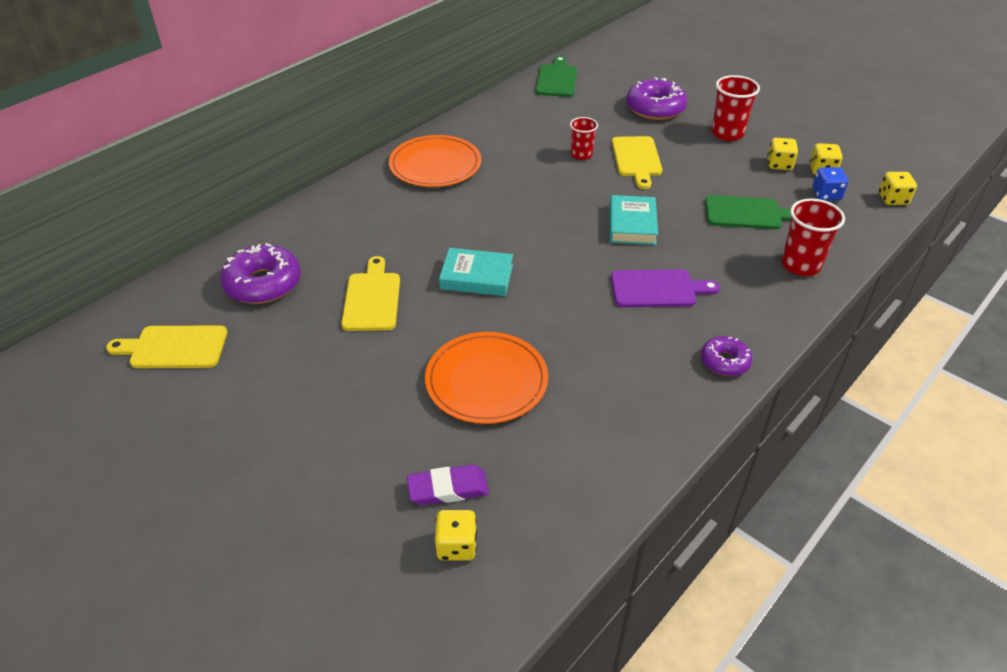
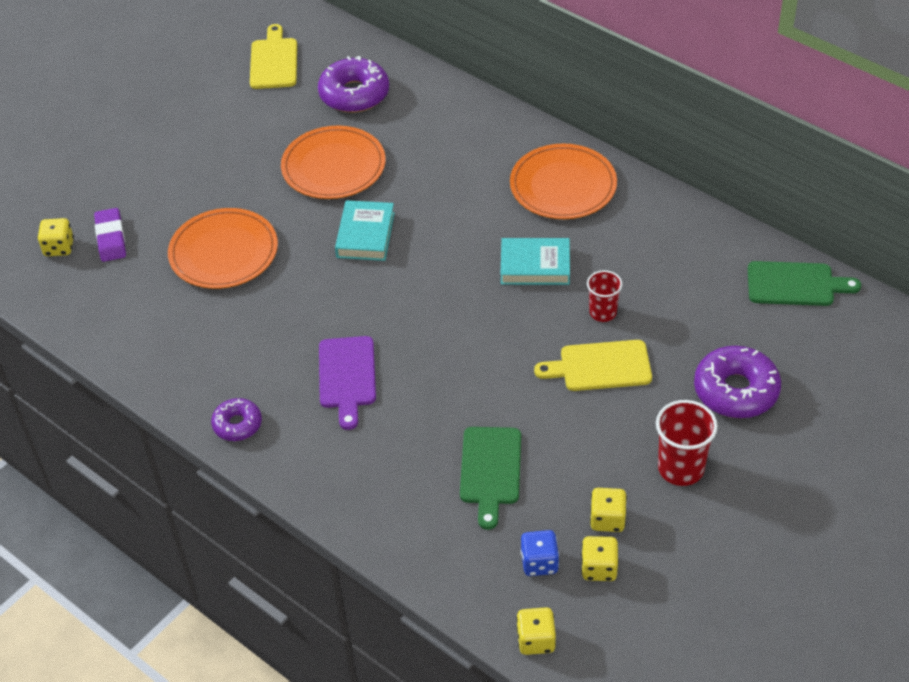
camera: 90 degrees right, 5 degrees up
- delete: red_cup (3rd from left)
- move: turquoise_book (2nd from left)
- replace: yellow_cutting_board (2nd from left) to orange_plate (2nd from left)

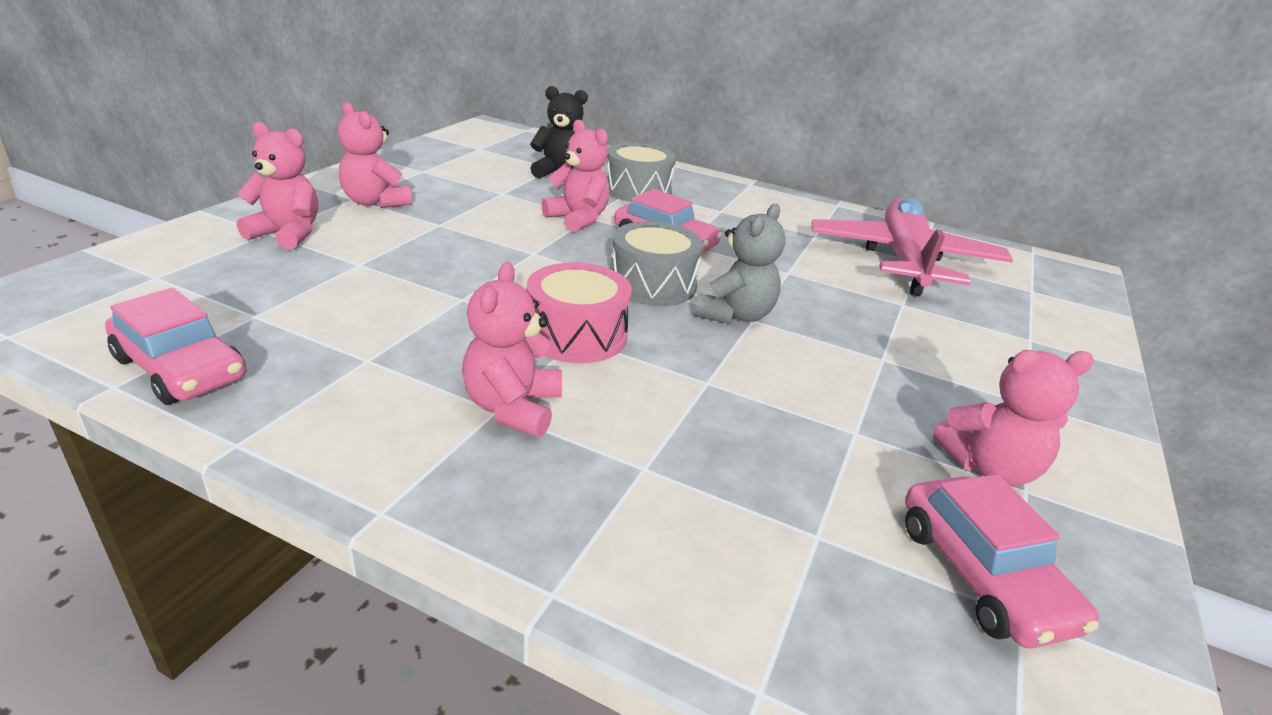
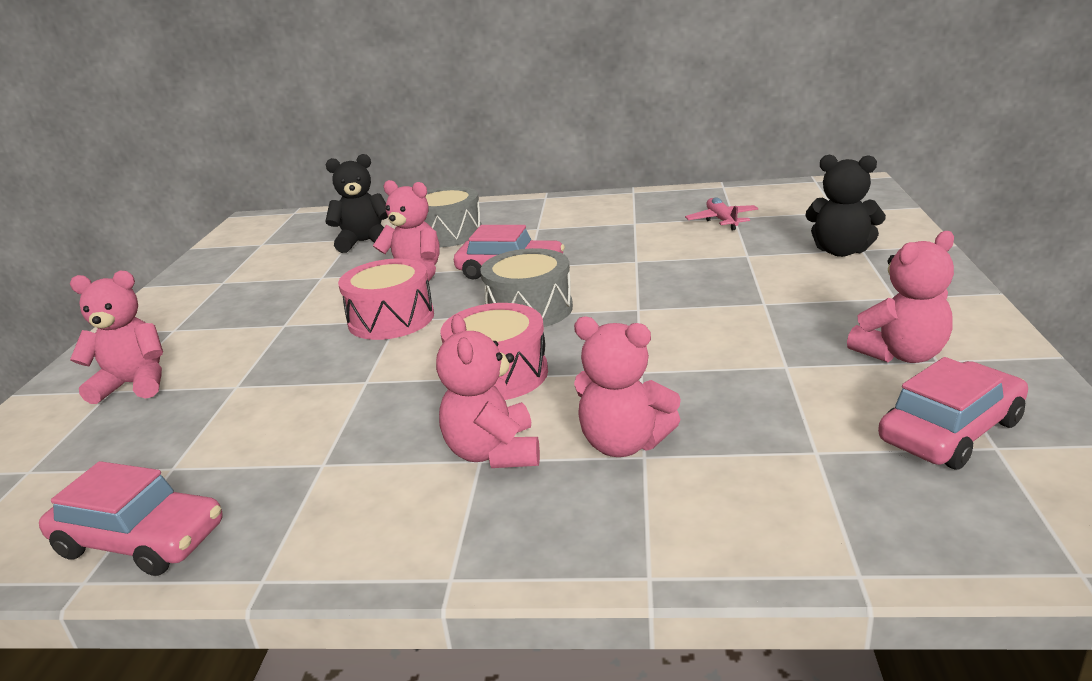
camera: 15 degrees left, 5 degrees down
- delete: grey_teddy_bear
- insert: pink_drum (1st from left)
- insert: black_teddy_bear (2nd from left)
- move: pink_teddy_bear (2nd from left in the first image) to pink_teddy_bear (4th from left)
- rotate: pink_car (3rd from left) 90 degrees counterclockwise
- resize: pink_plane x0.41

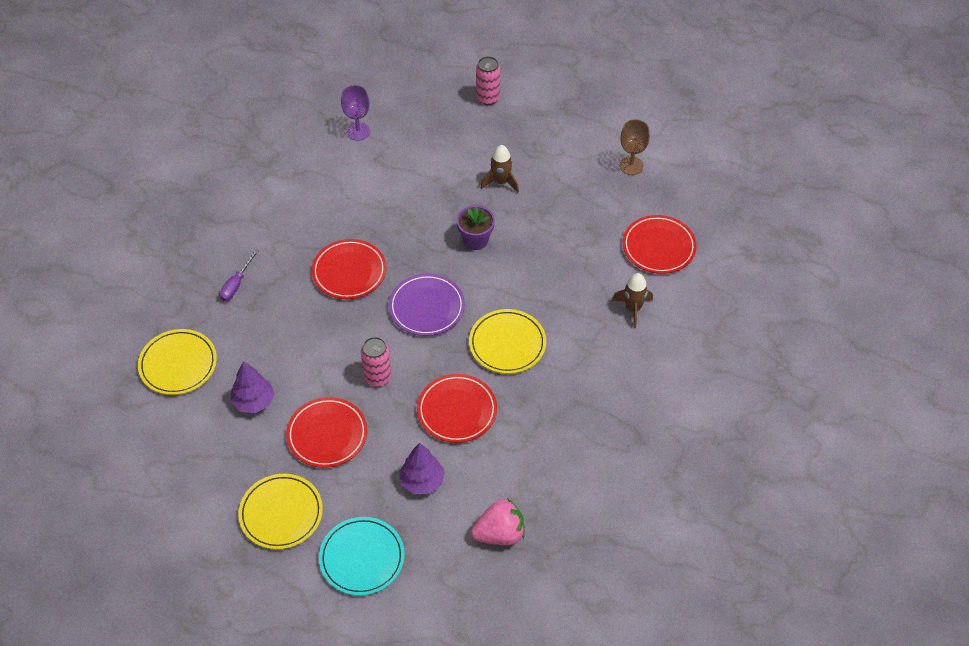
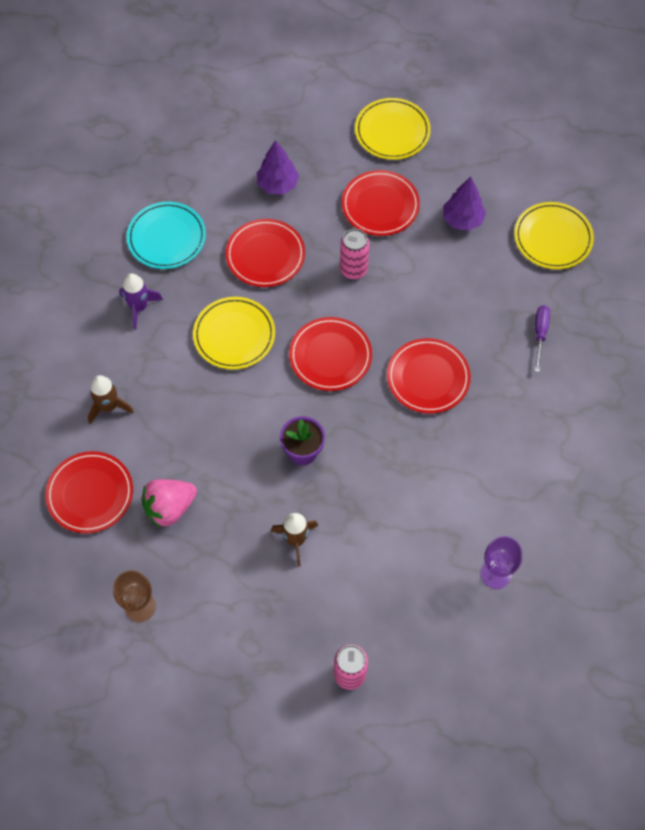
camera: 165 degrees right, 10 degrees up
- insert: purple_rocket
- move: turquoise_plate
- move: pink_strawberry
- recolor: purple_plate to red_plate (3rd from left)

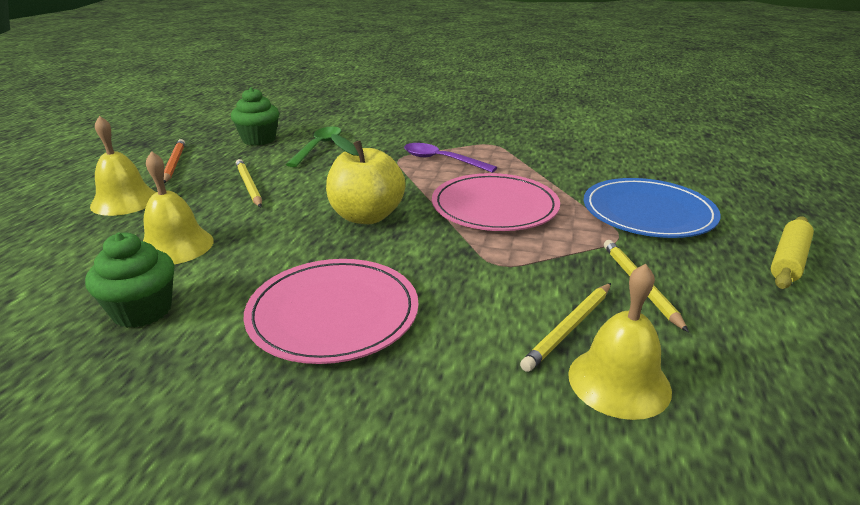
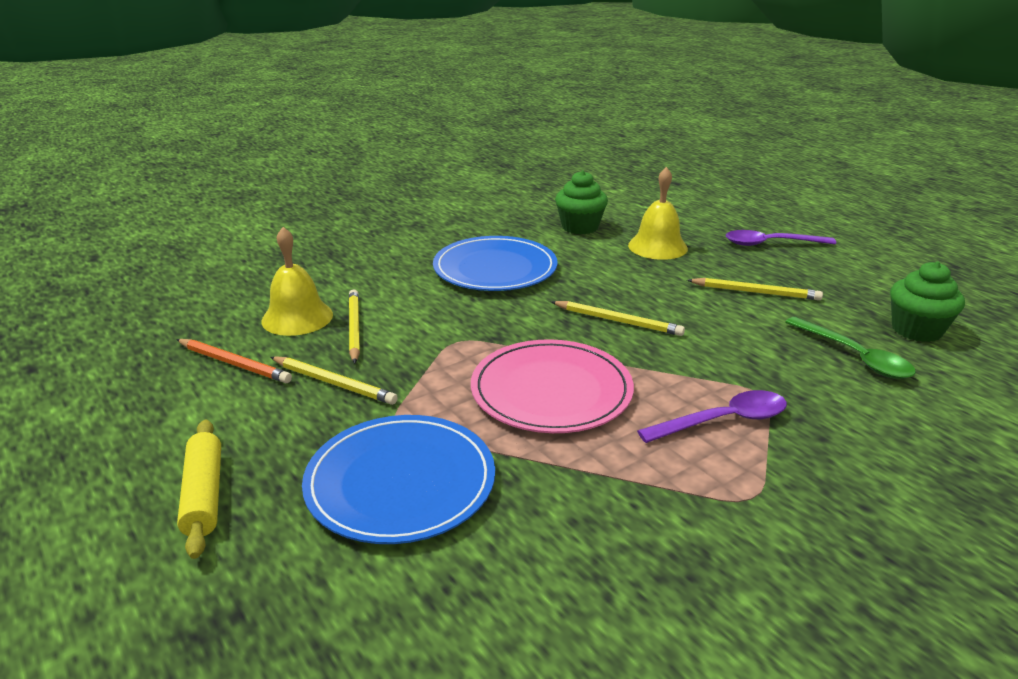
camera: 130 degrees right, 0 degrees up
- move: orange_pencil
- replace: yellow_bell (1st from left) to purple_spoon (2nd from left)
- replace: yellow_apple to yellow_pencil (3rd from left)
- recolor: pink_plate (1st from left) to blue_plate (2nd from left)

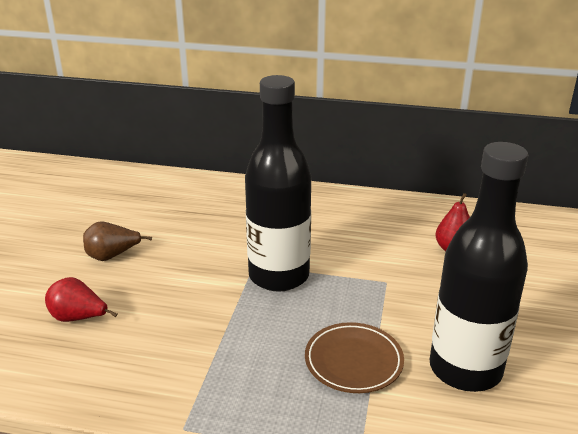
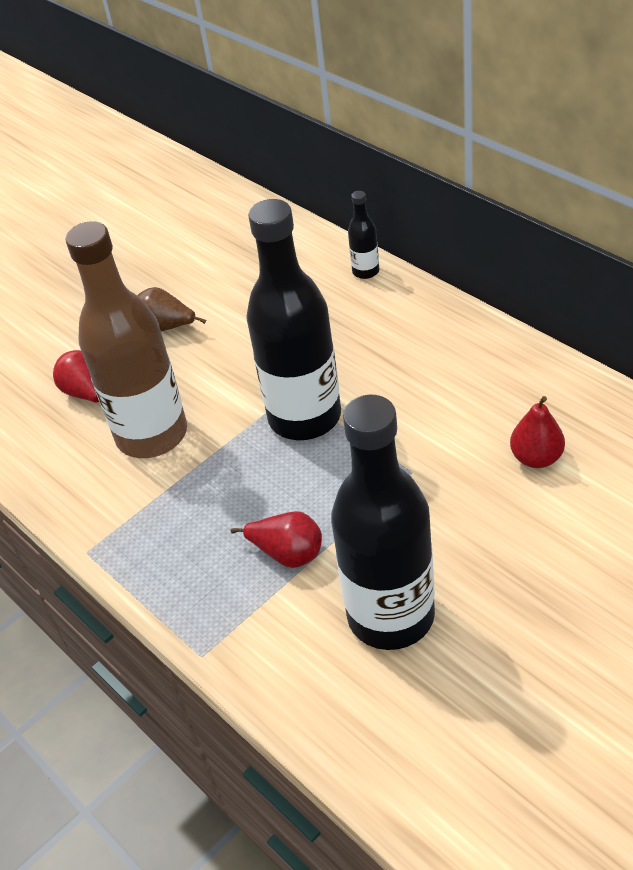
camera: 40 degrees right, 15 degrees up
- insert: brown_bottle
- insert: black_bottle (2nd from left)
- replace: brown_plate to red_pear (2nd from left)

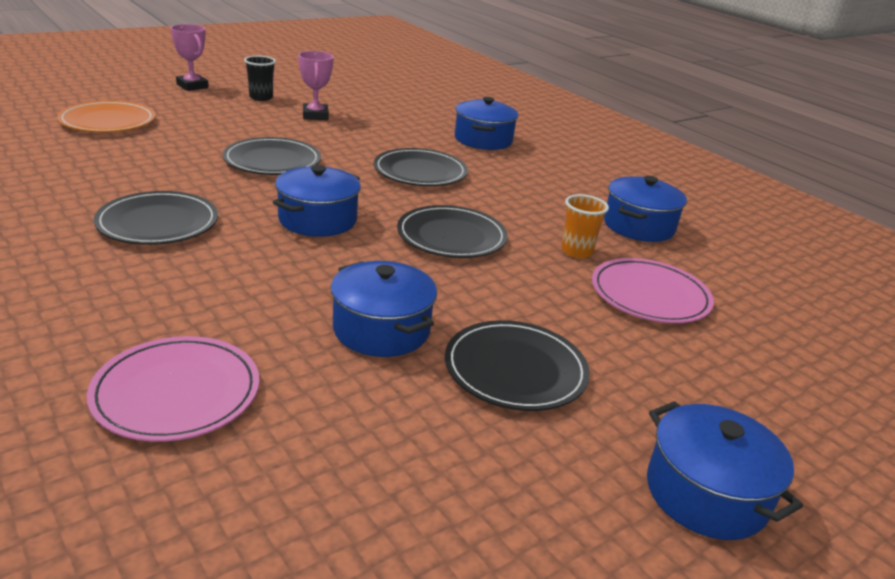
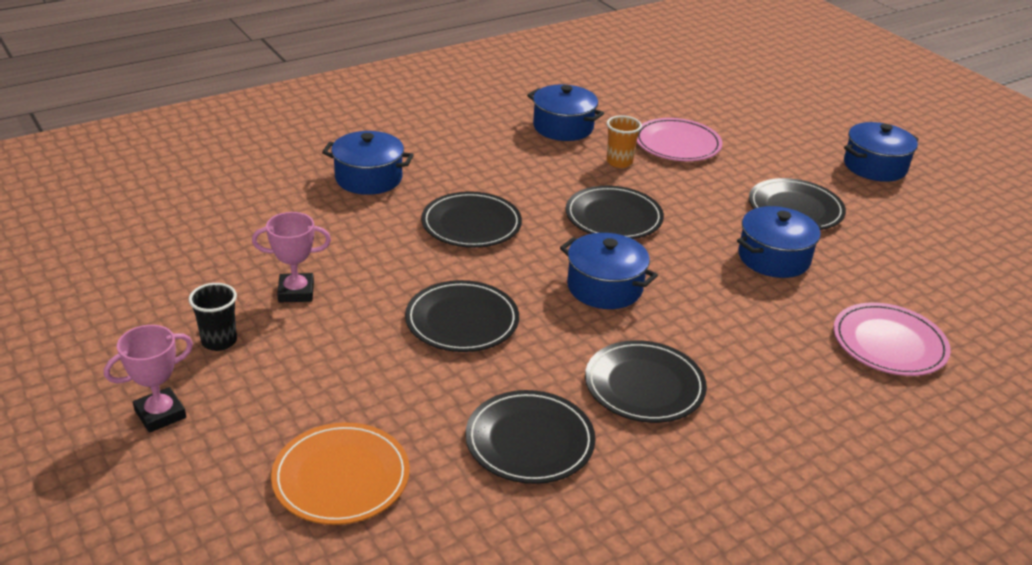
camera: 85 degrees left, 5 degrees up
- insert: black_plate (3rd from left)

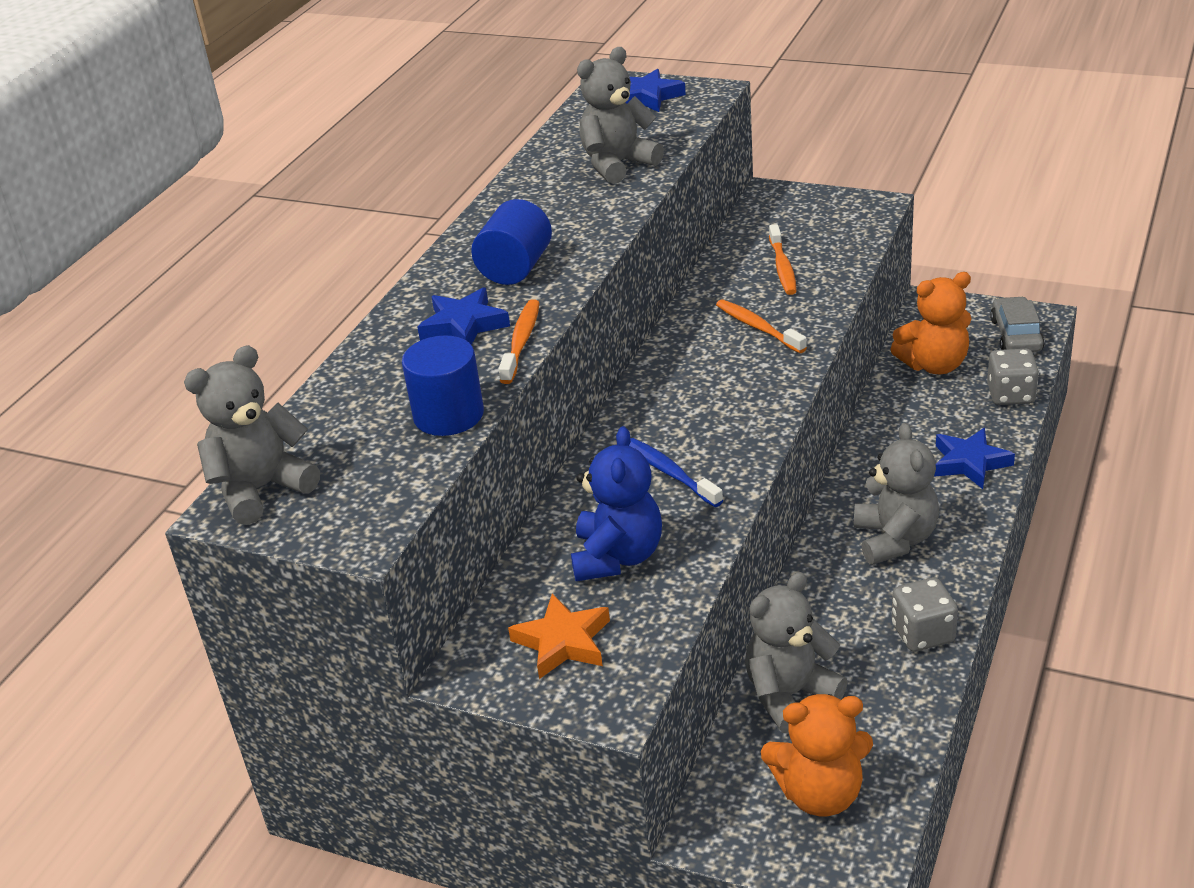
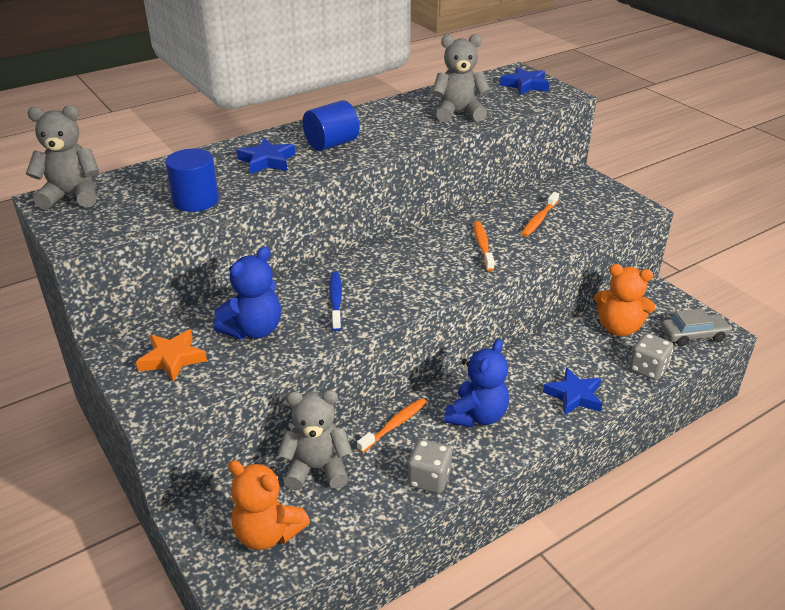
camera: 30 degrees right, 0 degrees up
- move: orange_toothbrush (1st from left)
- recolor: grey_teddy_bear (4th from left) to blue_teddy_bear (2nd from left)
- rotate: grey_car 45 degrees clockwise

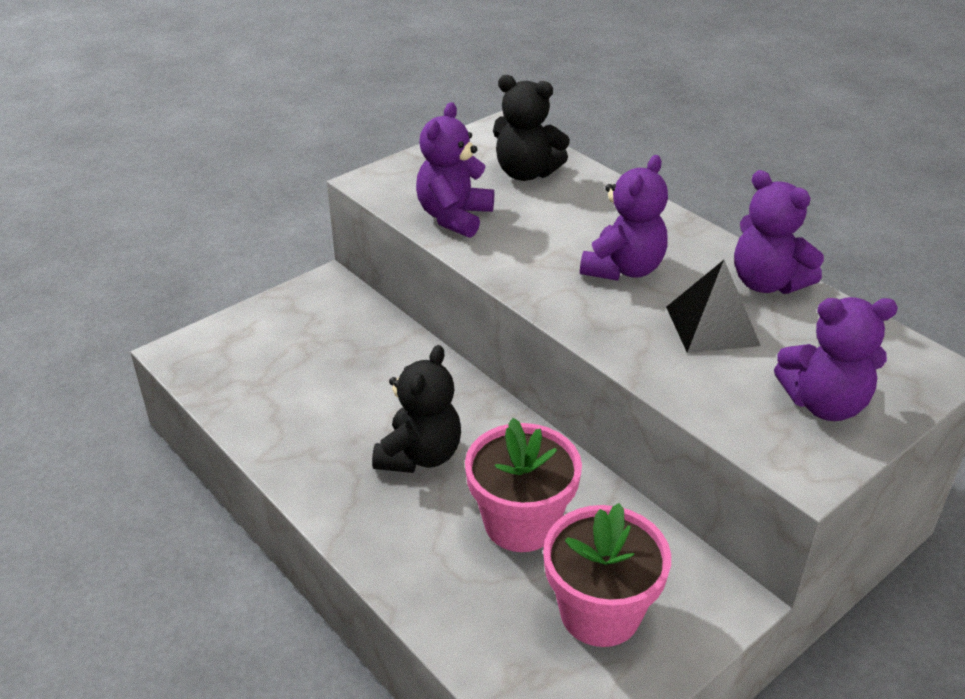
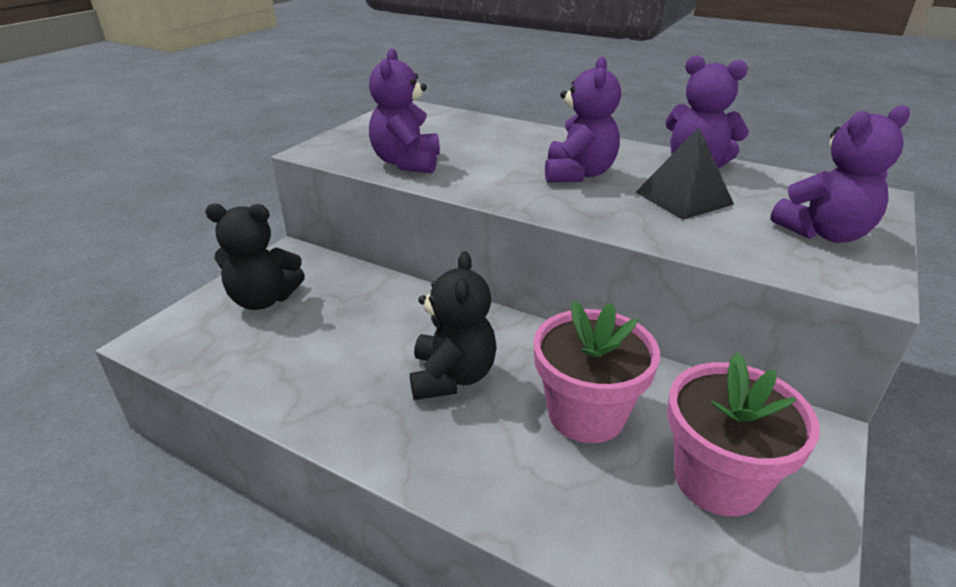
camera: 20 degrees left, 5 degrees down
- move: black_teddy_bear (2nd from left in the first image) to black_teddy_bear (1st from left)

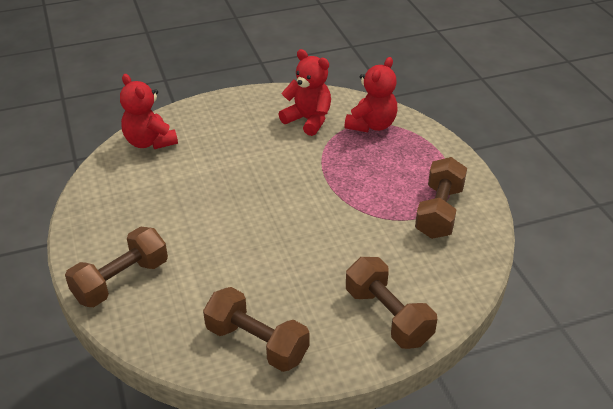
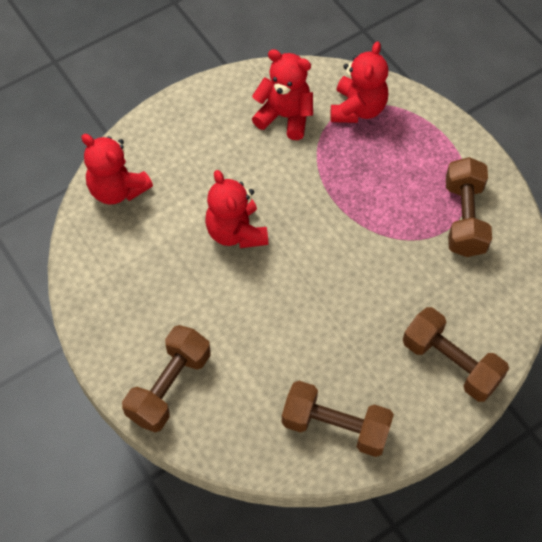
camera: 15 degrees left, 20 degrees up
- insert: red_teddy_bear (2nd from left)

